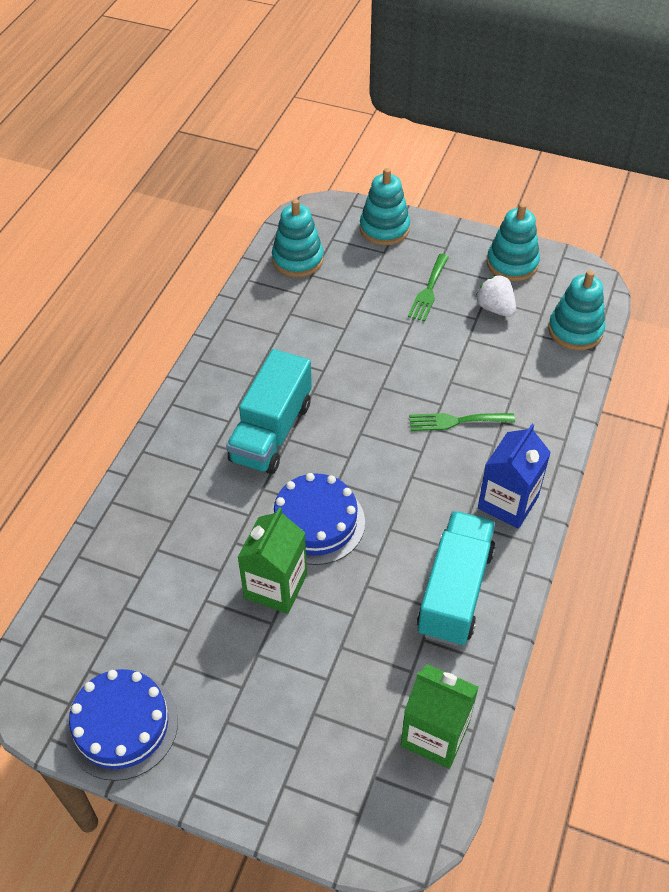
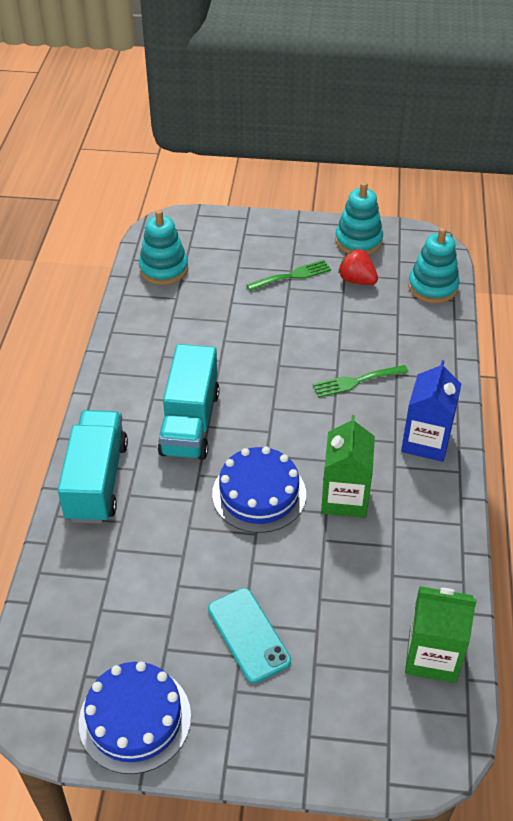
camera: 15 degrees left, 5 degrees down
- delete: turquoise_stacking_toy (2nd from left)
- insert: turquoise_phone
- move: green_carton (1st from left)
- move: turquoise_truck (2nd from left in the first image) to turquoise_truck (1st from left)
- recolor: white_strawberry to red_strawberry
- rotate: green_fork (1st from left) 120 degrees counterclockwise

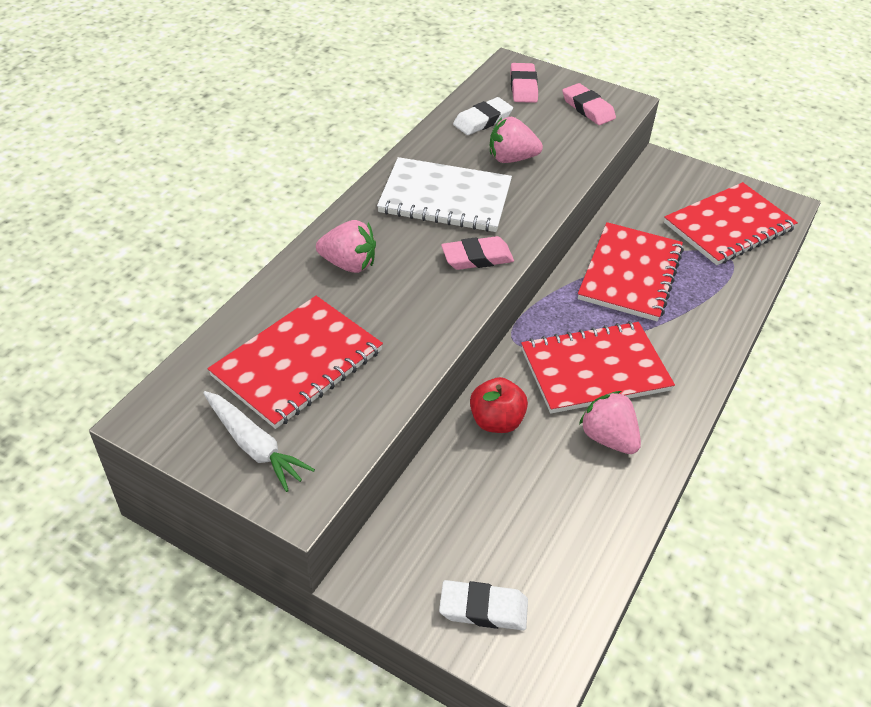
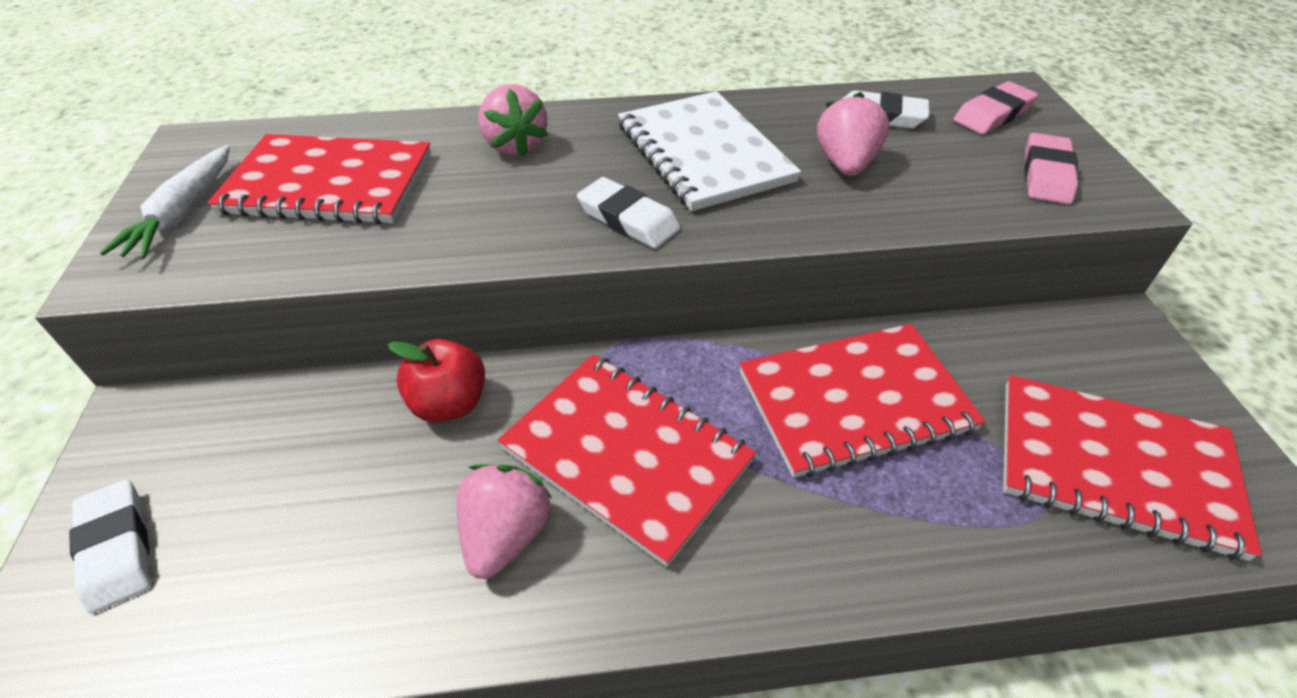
camera: 55 degrees right, 0 degrees up
- recolor: pink_eraser (1st from left) to white_eraser (2nd from left)
- rotate: pink_strawberry (2nd from left in the first image) 45 degrees clockwise

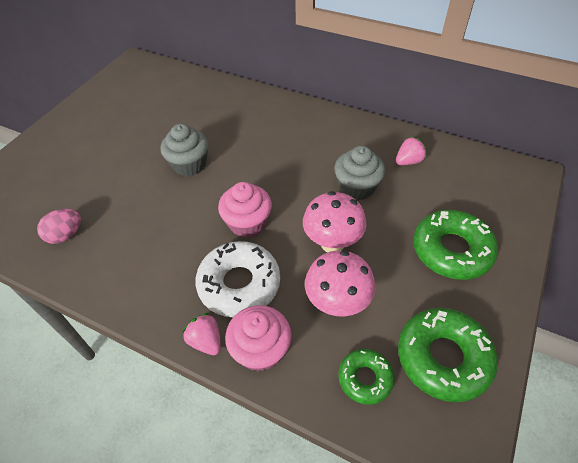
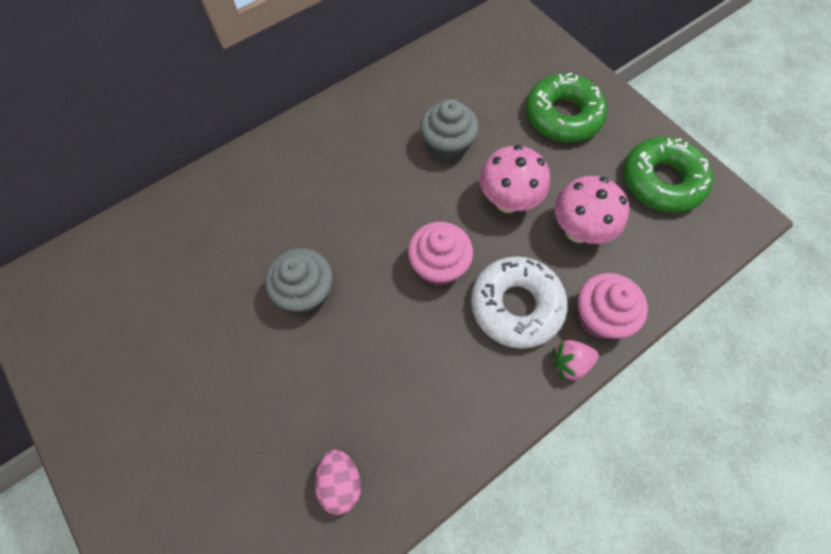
camera: 65 degrees left, 15 degrees up
- delete: green_donut (1st from left)
- delete: pink_strawberry (2nd from left)

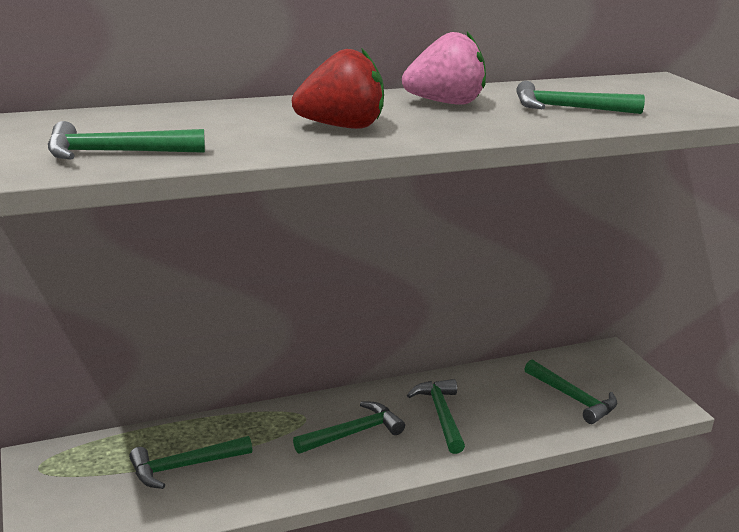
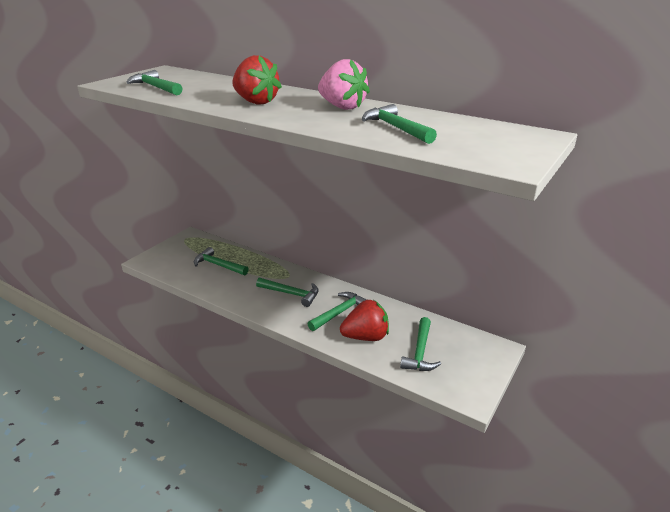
camera: 55 degrees right, 5 degrees up
- insert: red_strawberry (2nd from left)

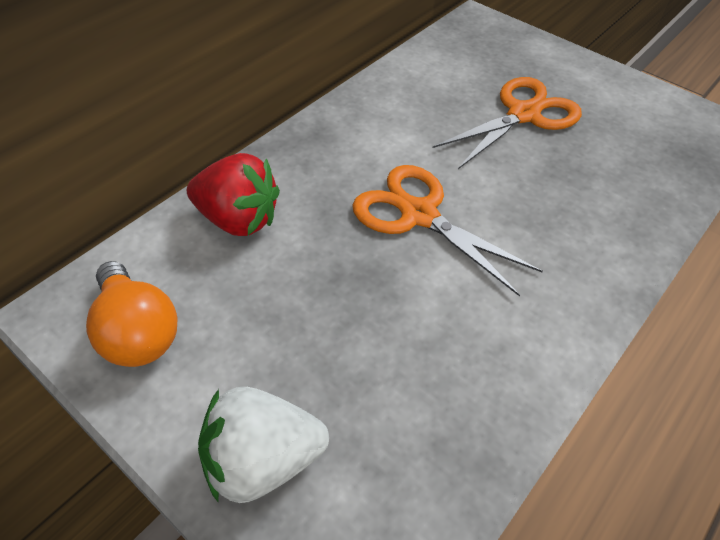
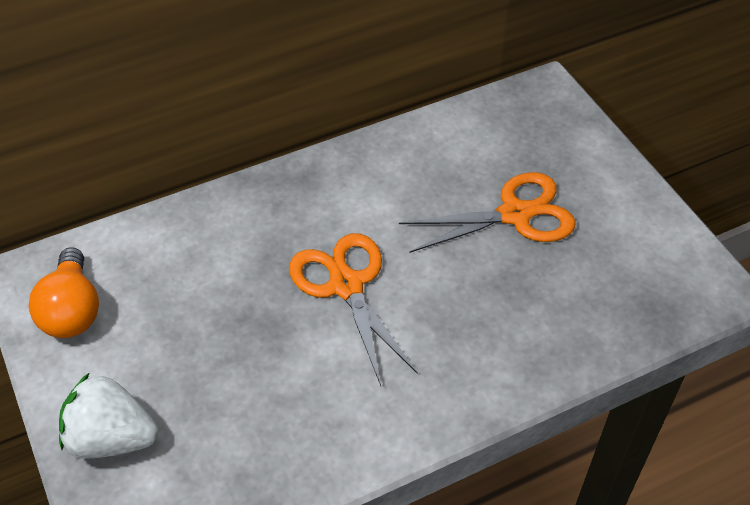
camera: 25 degrees right, 0 degrees up
- delete: red_strawberry

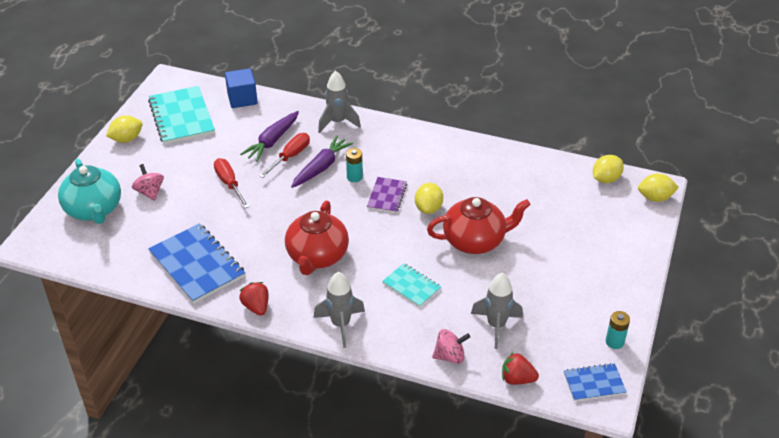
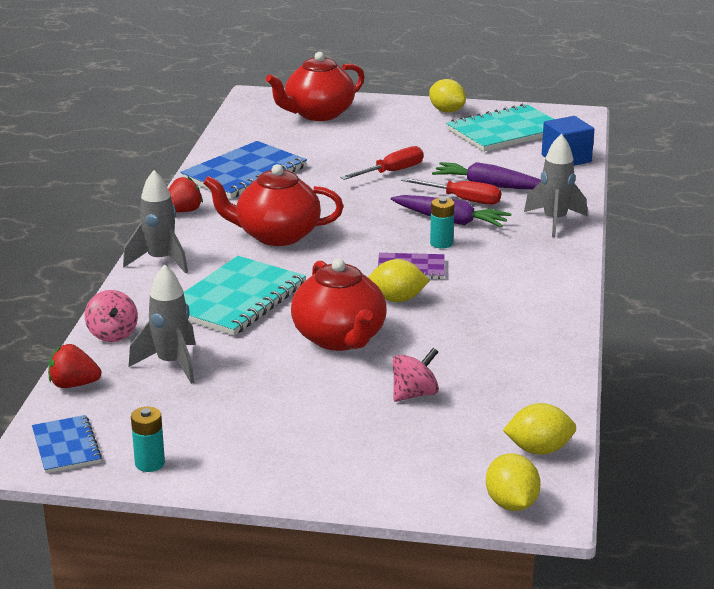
camera: 80 degrees right, 15 degrees down
- move: pink_spinning_top (1st from left in the first image) to pink_spinning_top (2nd from left)
- recolor: turquoise_teapot to red_teapot (2nd from left)
- rotate: red_strawberry (2nd from left in the first image) 90 degrees counterclockwise
- rotate: yellow_lemon (3rd from left in the first image) 45 degrees counterclockwise
- resize: turquoise_notebook (2nd from left in the first image) x1.83

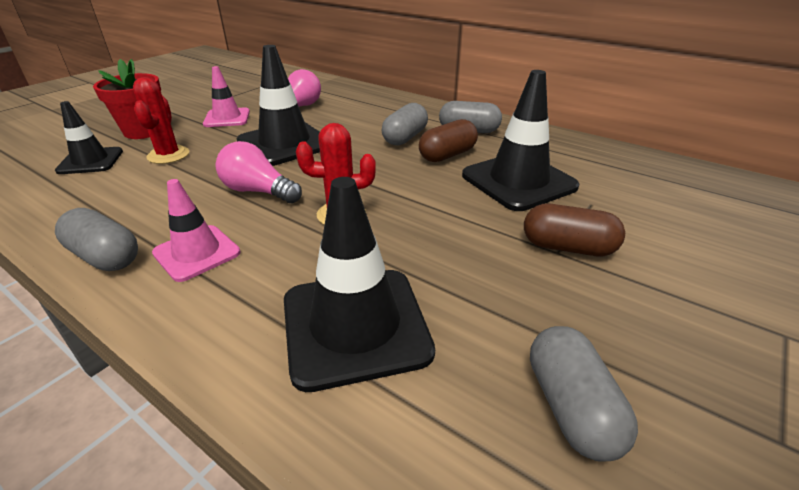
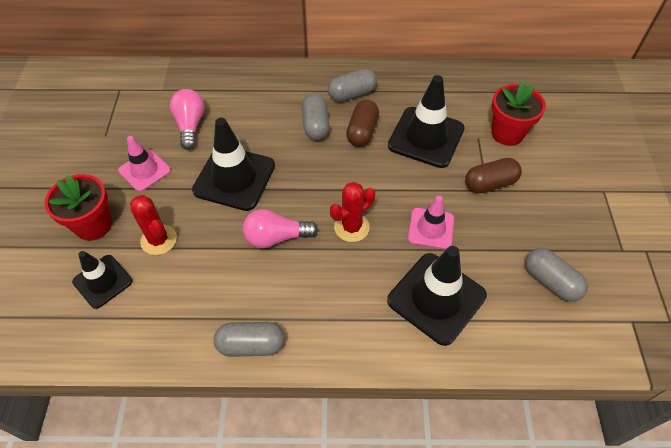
camera: 35 degrees left, 20 degrees up
- insert: red_flower_pot (2nd from left)
- move: pink_traffic_cone (1st from left in the first image) to pink_traffic_cone (2nd from left)

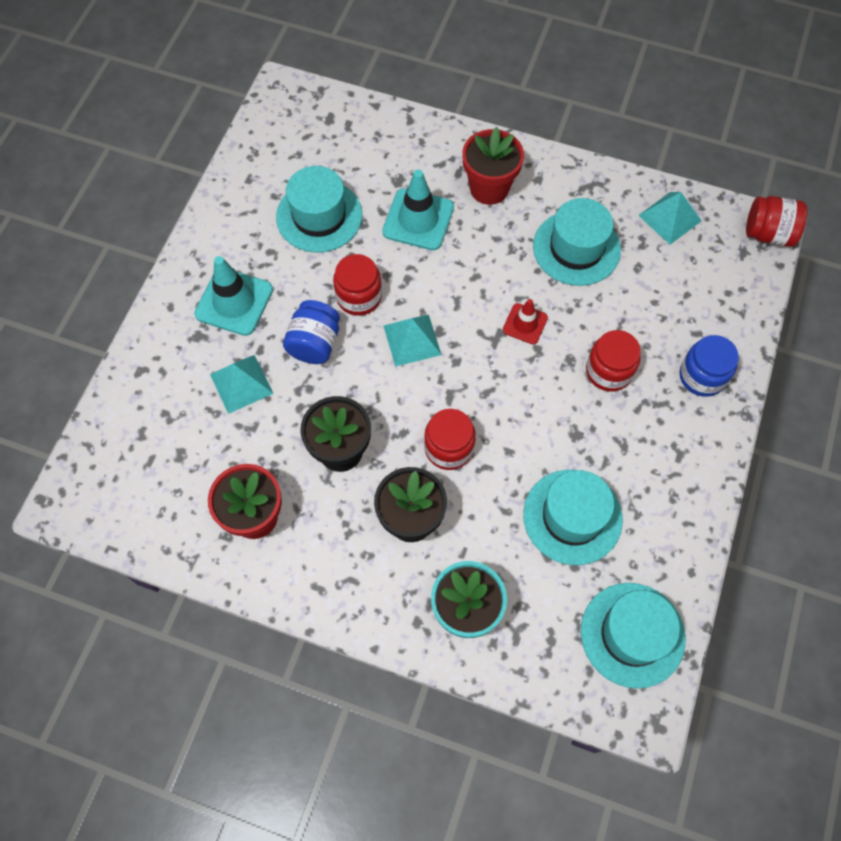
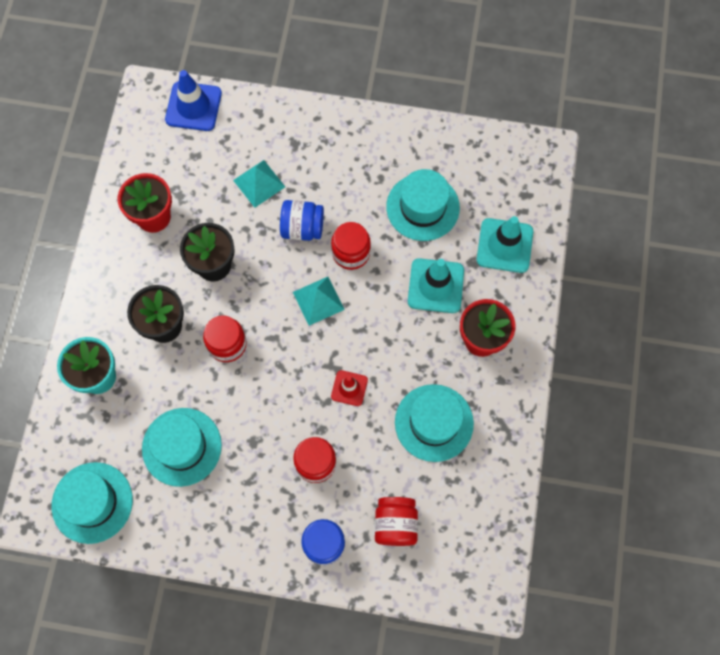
camera: 80 degrees right, 5 degrees up
- delete: turquoise_pyramid (3rd from left)
- insert: blue_traffic_cone
- move: turquoise_traffic_cone (1st from left in the first image) to turquoise_traffic_cone (2nd from left)
- move: red_jar (4th from left)

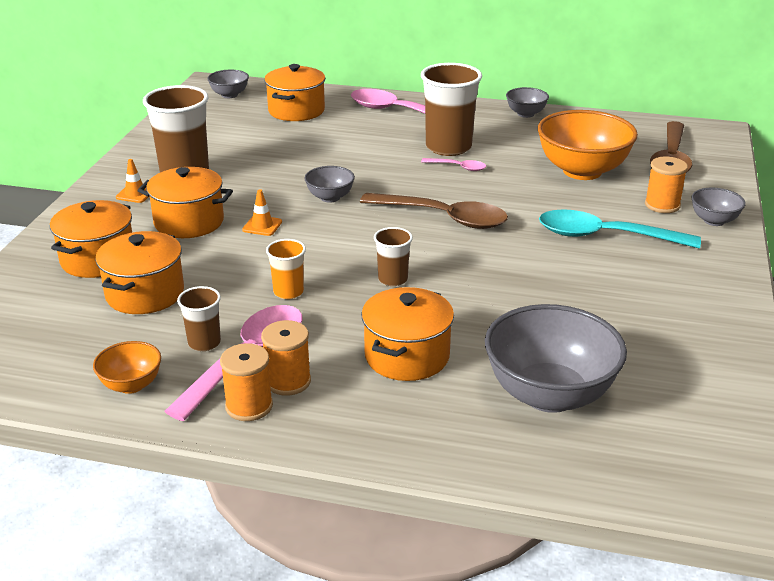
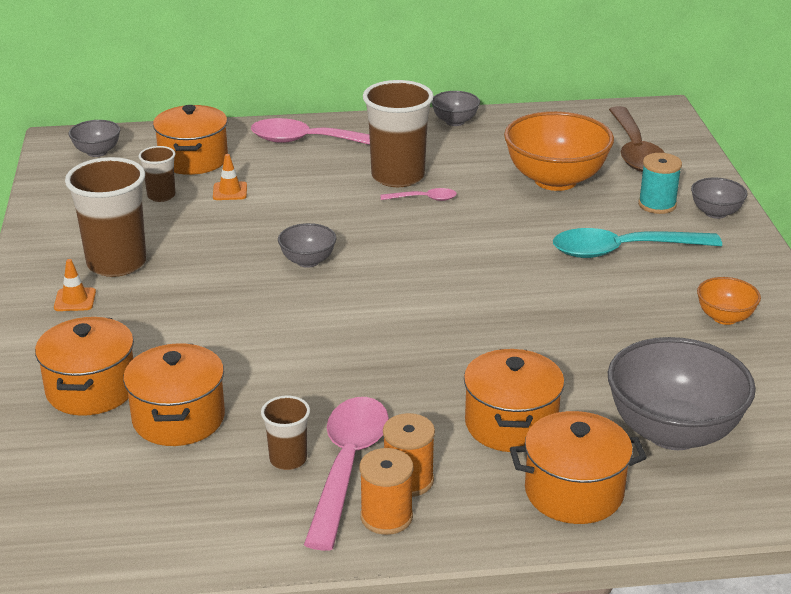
camera: 20 degrees left, 0 degrees up
- delete: orange_cup
- delete: brown_spoon (1st from left)
- move: orange_bowl (1st from left in the first image) to orange_bowl (2nd from left)
- move: orange_pot (3rd from left in the first image) to orange_pot (5th from left)
- move: orange_traffic_cone (2nd from left)
- move: brown_cup (3rd from left in the first image) to brown_cup (2nd from left)
- recolor: orange_spool (3rd from left) to turquoise_spool

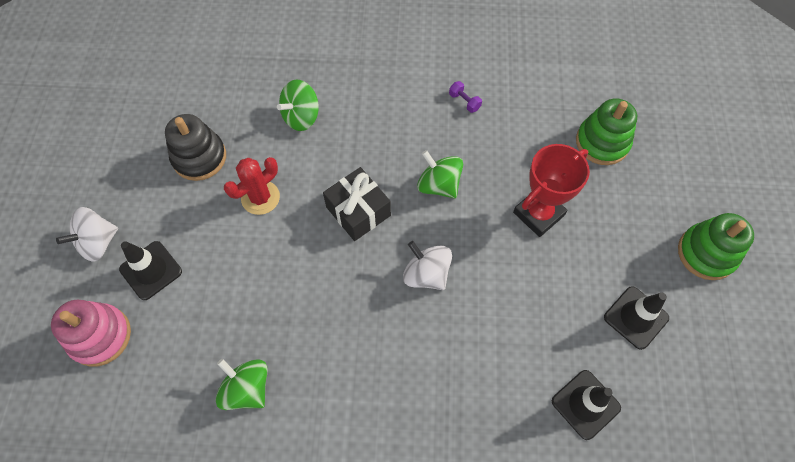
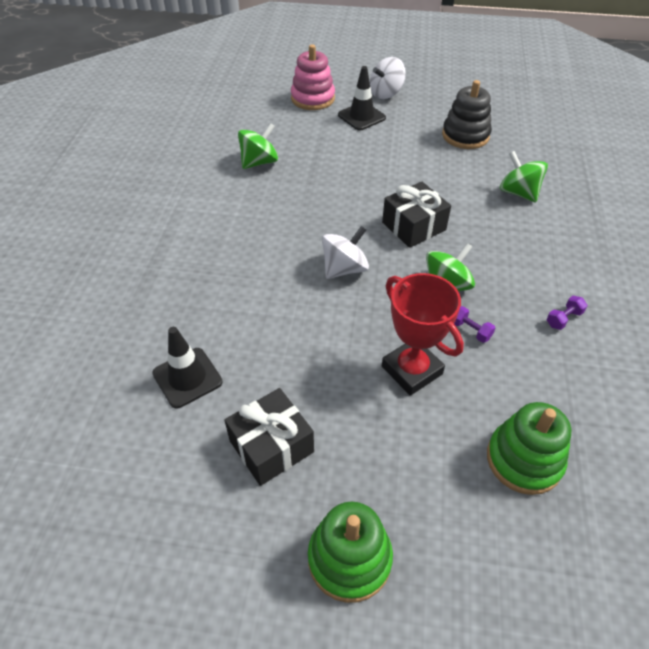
camera: 95 degrees right, 15 degrees down
- delete: red_cactus
- insert: purple_dumbbell (1st from left)
- replace: black_traffic_cone (3rd from left) to black_gift (1st from left)
- rotate: white_spinning_top (1st from left in the first image) 90 degrees counterclockwise

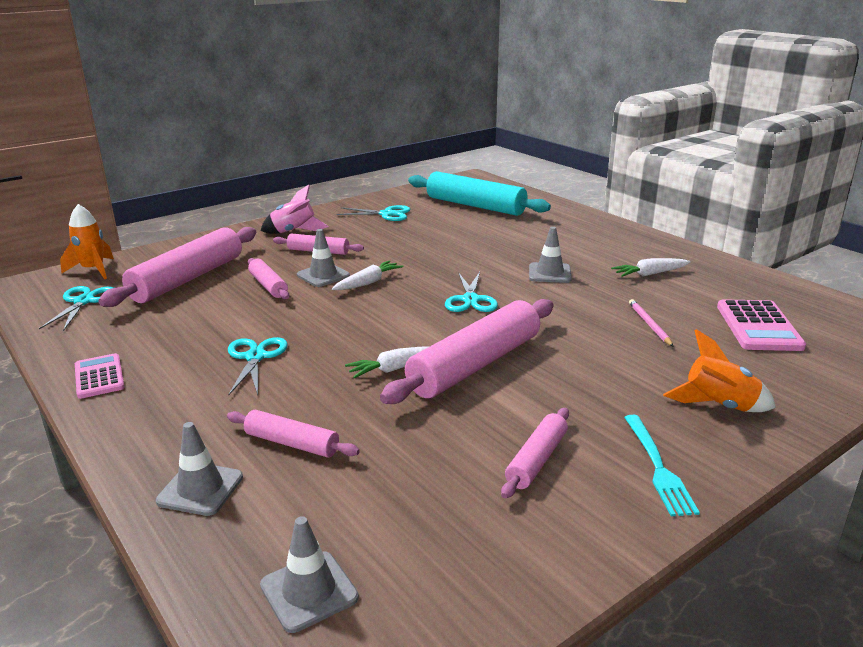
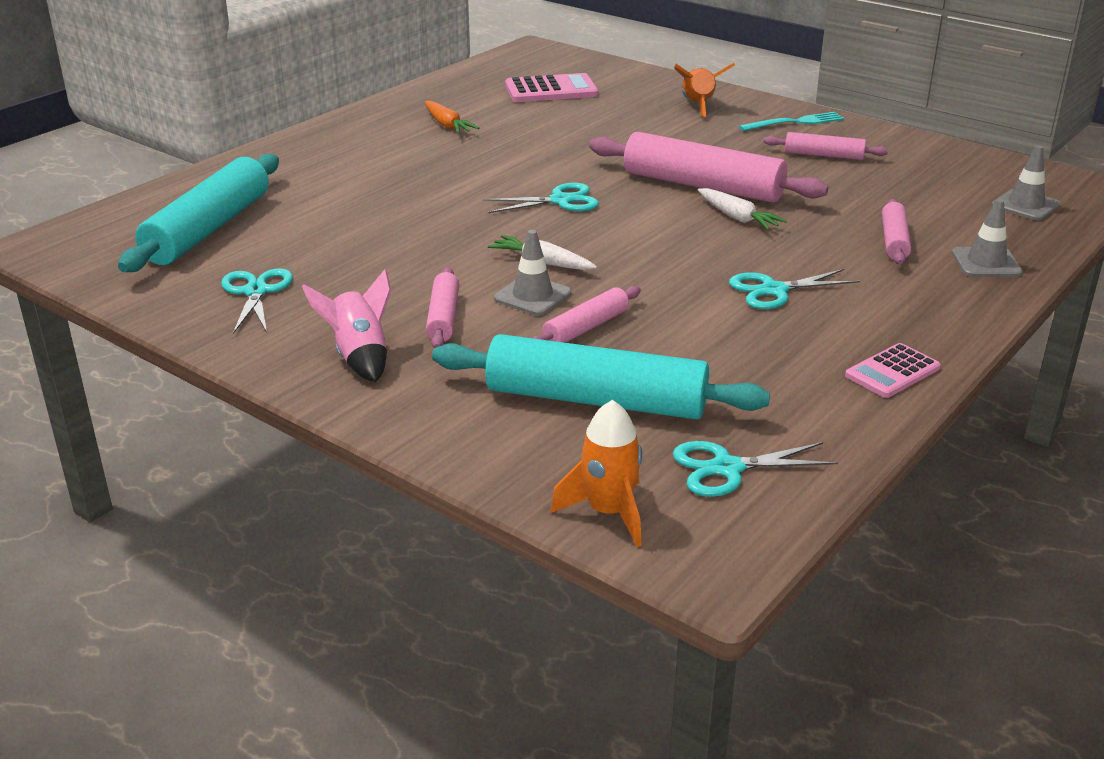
camera: 105 degrees left, 5 degrees up
- delete: grey_traffic_cone (4th from left)
- delete: pink_pencil
- recolor: pink_rolling_pin (1st from left) to turquoise_rolling_pin (2nd from left)
- recolor: white_carrot (3rd from left) to orange_carrot

